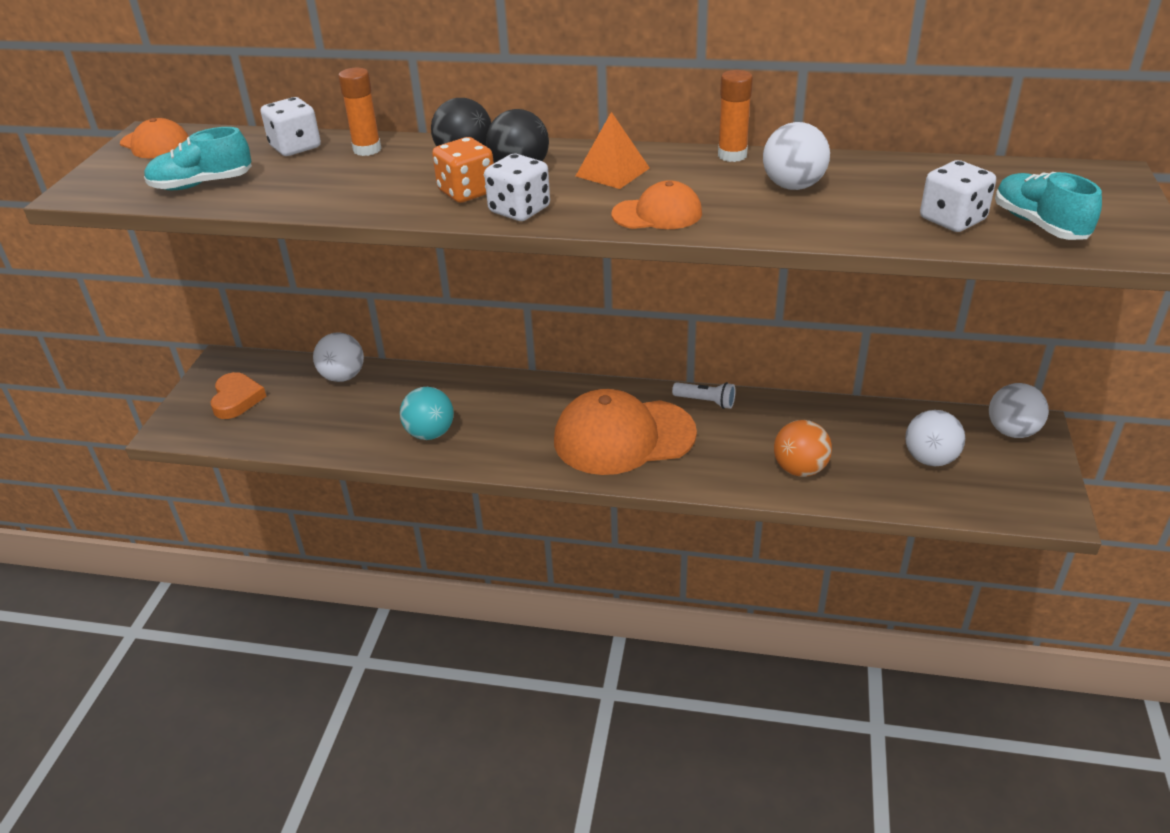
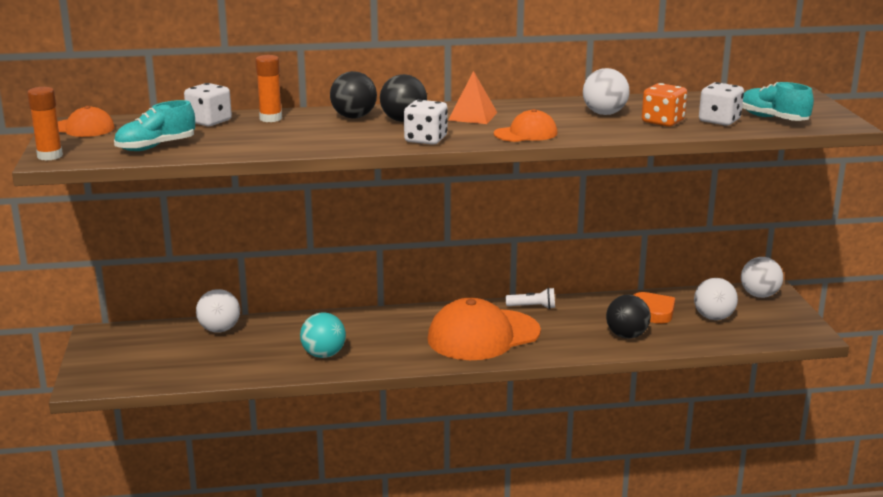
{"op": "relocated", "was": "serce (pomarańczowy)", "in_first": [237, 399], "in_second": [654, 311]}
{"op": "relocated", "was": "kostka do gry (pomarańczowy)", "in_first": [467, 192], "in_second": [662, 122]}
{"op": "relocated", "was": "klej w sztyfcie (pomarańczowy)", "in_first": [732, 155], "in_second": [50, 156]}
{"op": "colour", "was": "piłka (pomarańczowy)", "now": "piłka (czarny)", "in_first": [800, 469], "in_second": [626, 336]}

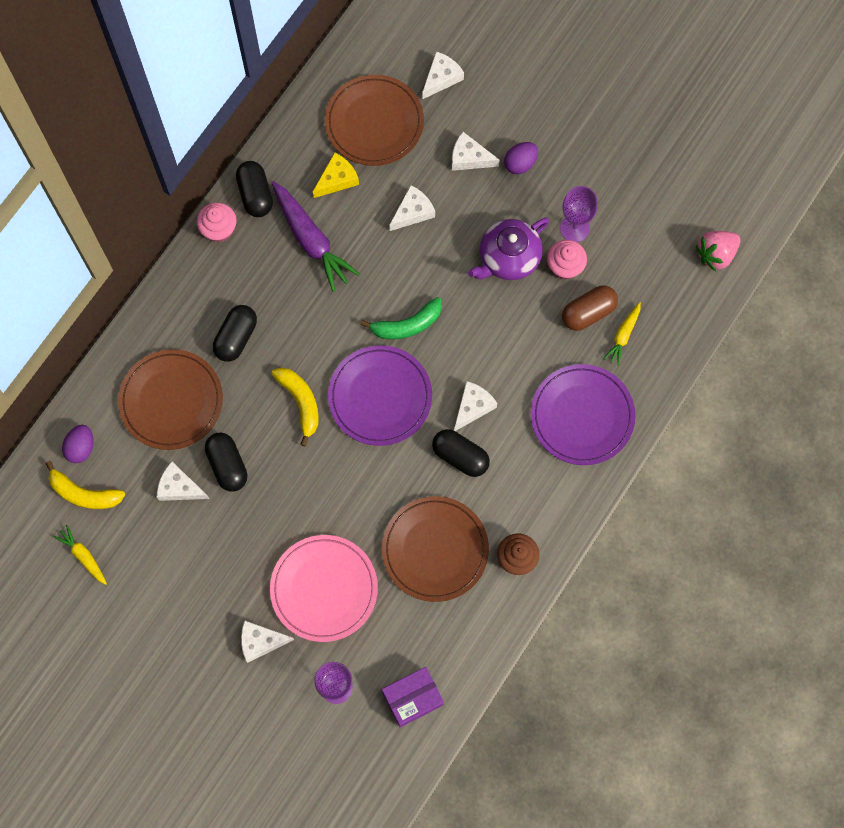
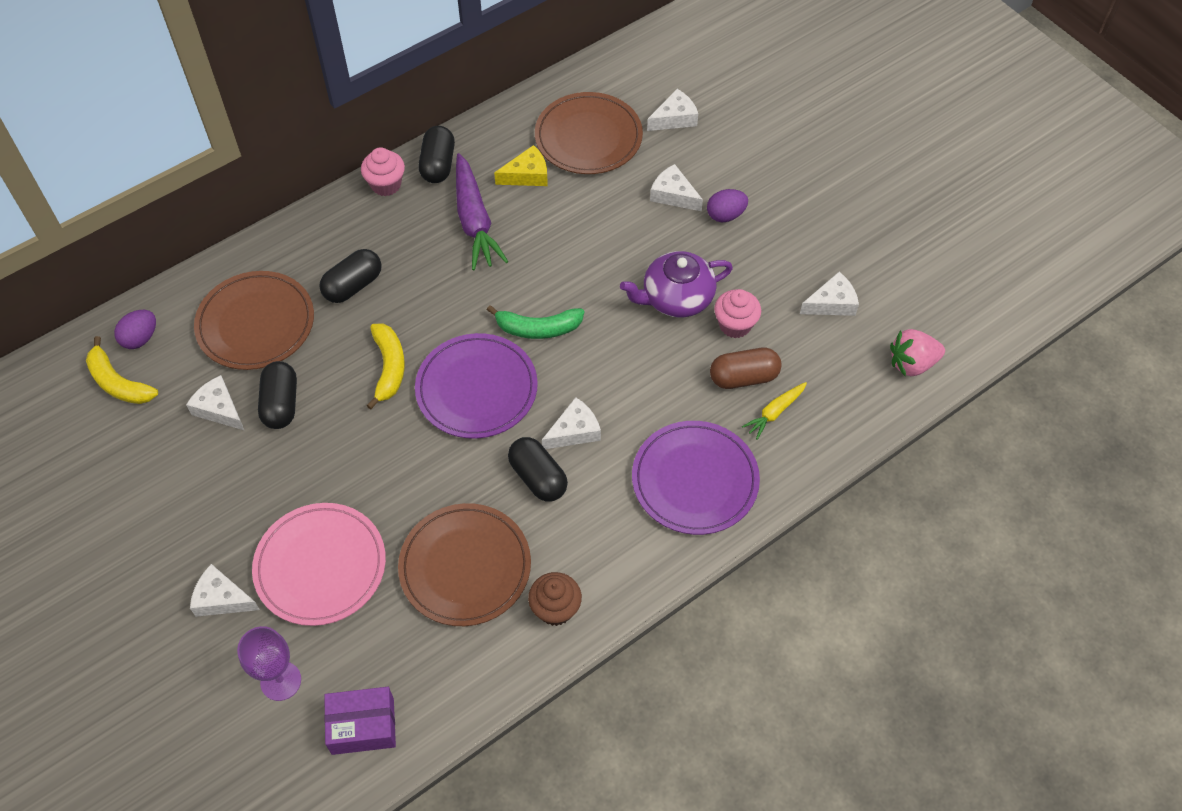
{"op": "missing", "was": "marchewka (żółty)", "in_first": [83, 556]}
{"op": "missing", "was": "kielich (fioletowy)", "in_first": [574, 228]}
{"op": "relocated", "was": "ser (biały)", "in_first": [413, 212], "in_second": [832, 303]}

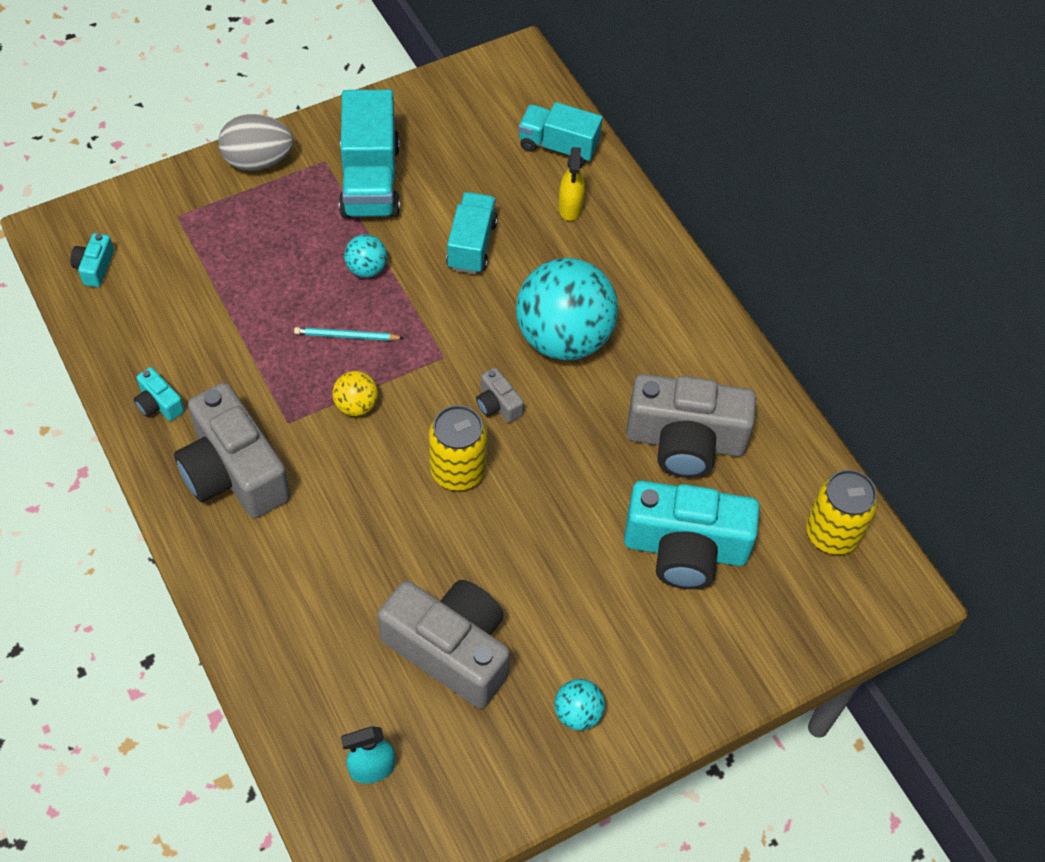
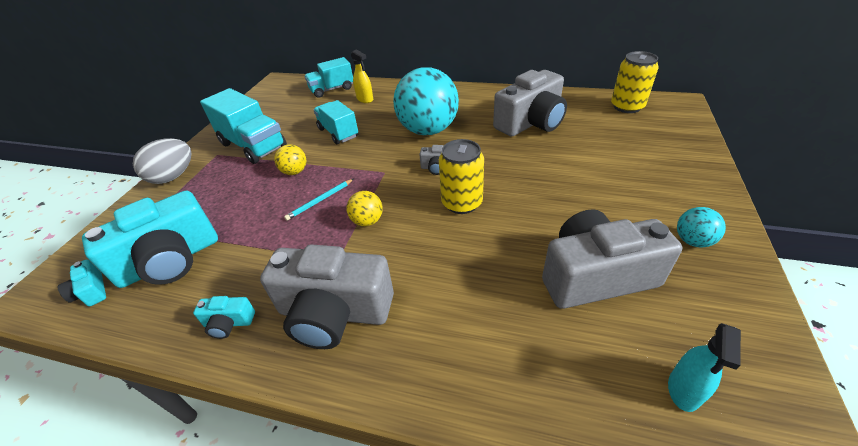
{"op": "relocated", "was": "aparat fotograficzny (turkusowy)", "in_first": [685, 548], "in_second": [170, 260]}
{"op": "colour", "was": "piłka (turkusowy)", "now": "piłka (żółty)", "in_first": [366, 268], "in_second": [295, 172]}

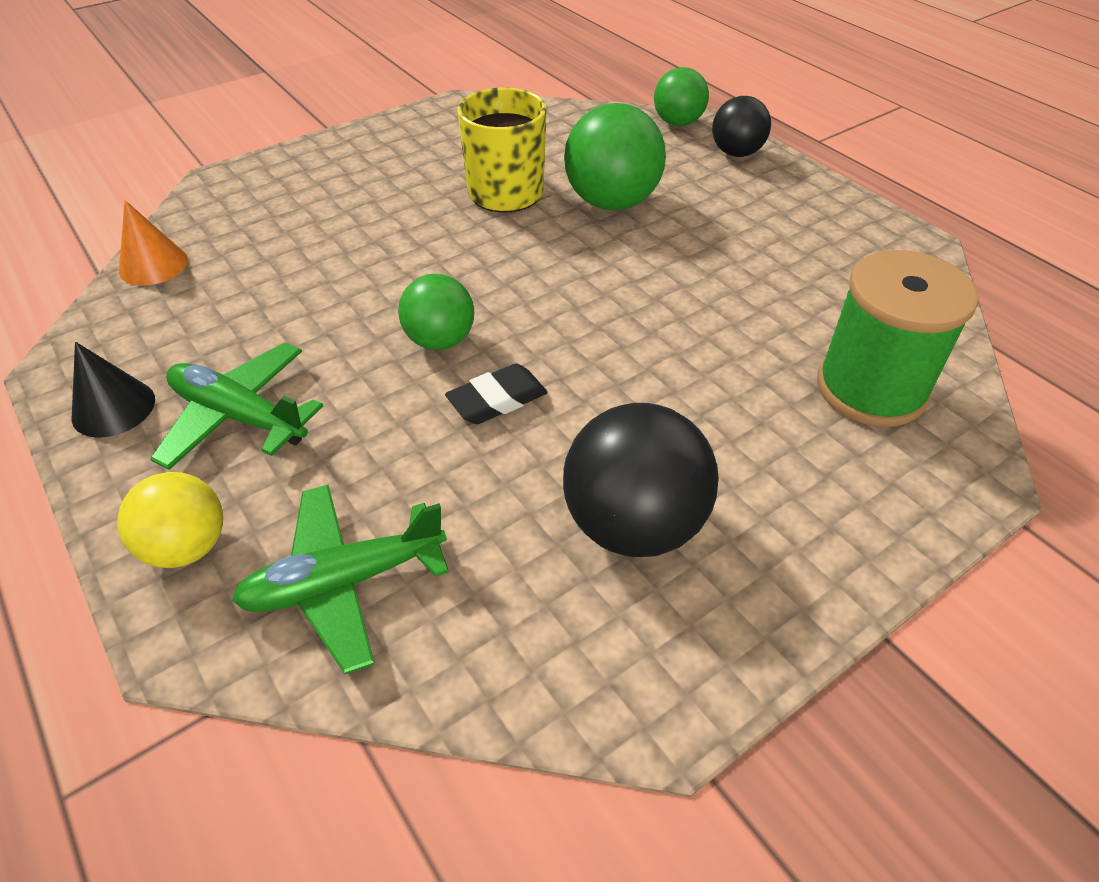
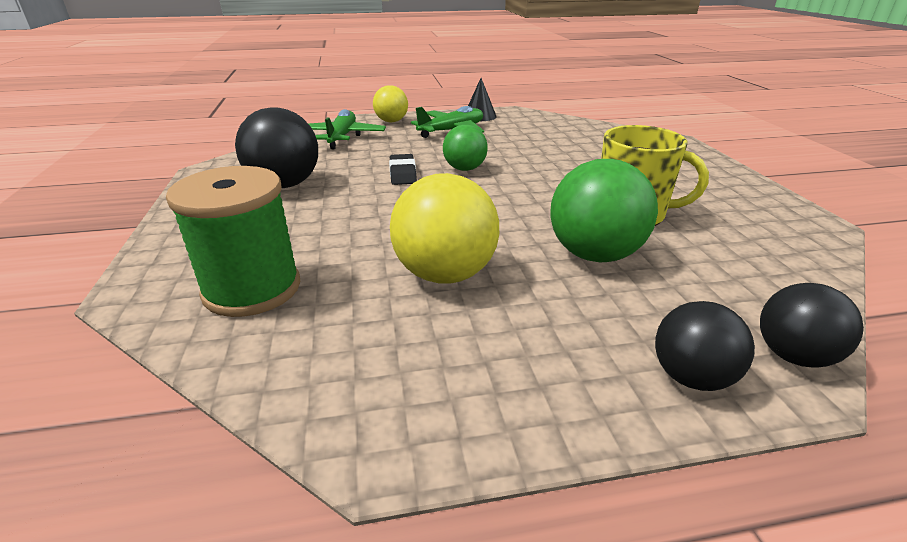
{"op": "missing", "was": "stożek (pomarańczowy)", "in_first": [153, 265]}
{"op": "appeared", "now": "piłka (żółty)", "in_second": [445, 274]}
{"op": "colour", "was": "piłka (zielony)", "now": "piłka (czarny)", "in_first": [678, 123], "in_second": [793, 356]}

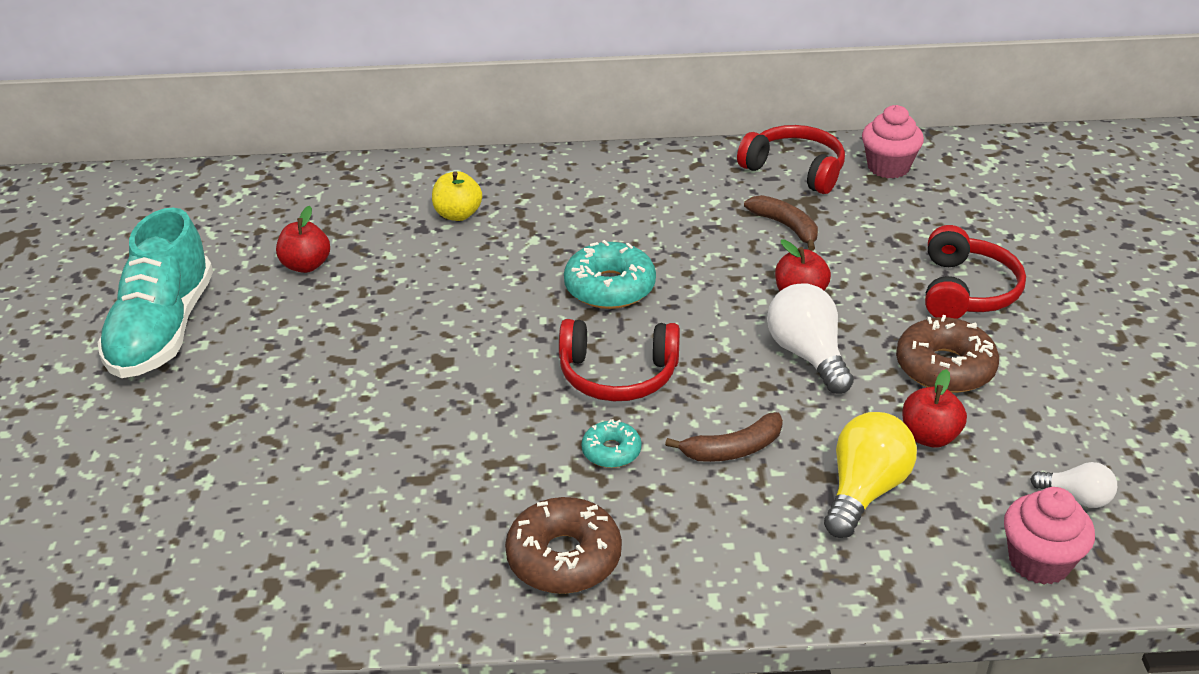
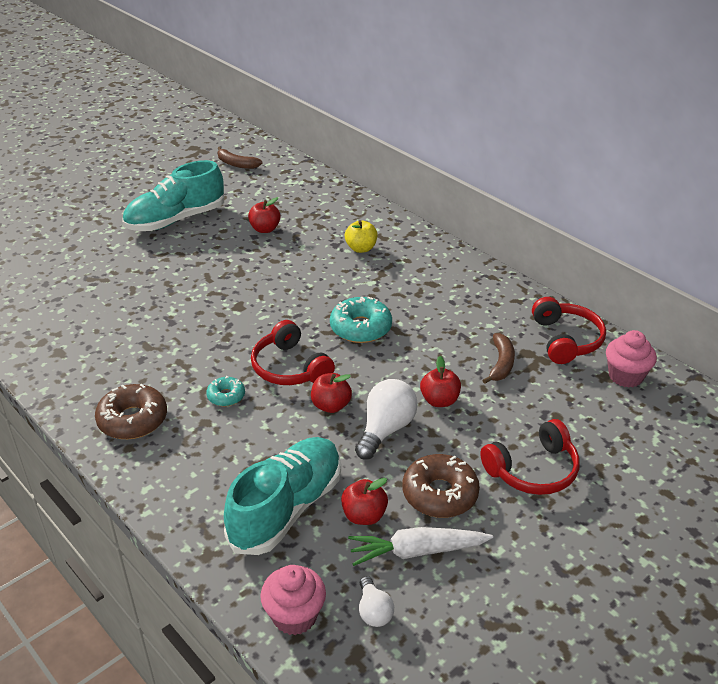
{"op": "appeared", "now": "jabłko (czerwony)", "in_second": [331, 406]}
{"op": "appeared", "now": "marchewka (biały)", "in_second": [417, 551]}
{"op": "relocated", "was": "banan (brązowy)", "in_first": [733, 449], "in_second": [236, 164]}
{"op": "exchanged", "was": "żarówka (żółty)", "now": "but (turkusowy)", "in_first": [864, 491], "in_second": [287, 508]}

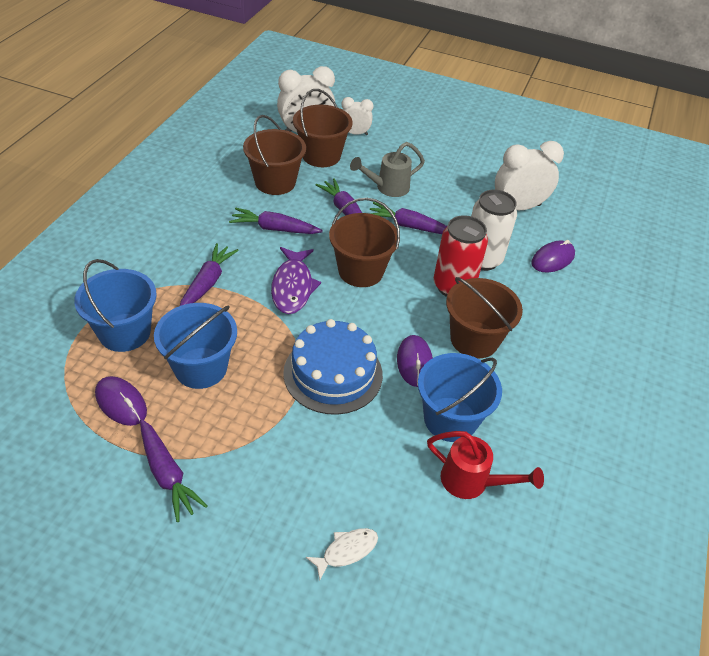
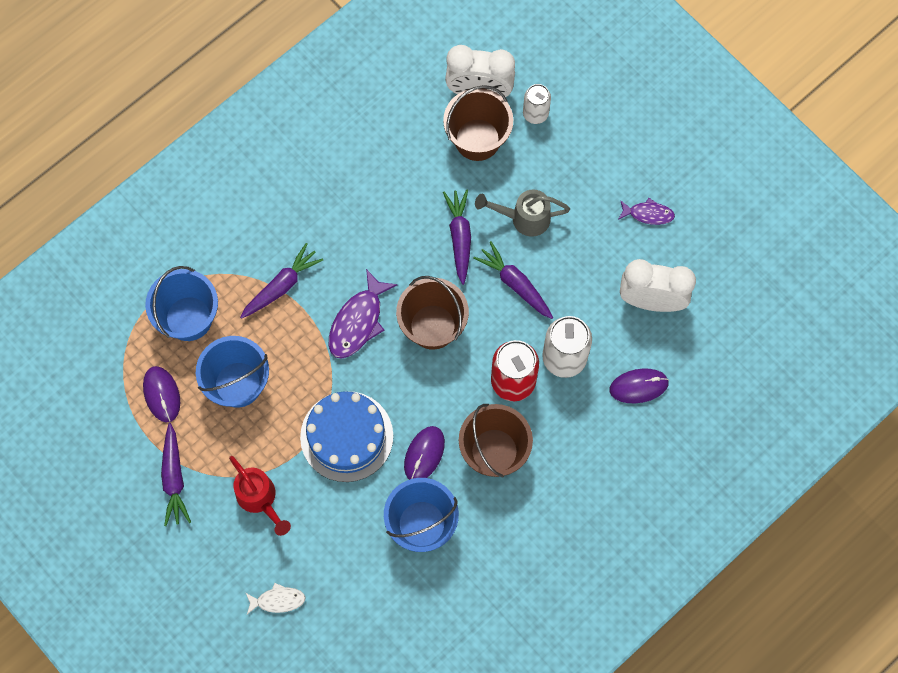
{"op": "missing", "was": "marchewka (fioletowy)", "in_first": [274, 229]}
{"op": "missing", "was": "wiadro (brązowy)", "in_first": [275, 182]}
{"op": "appeared", "now": "ryba (fioletowy)", "in_second": [648, 214]}
{"op": "relocated", "was": "konewka (czerwony)", "in_first": [472, 482], "in_second": [260, 499]}
{"op": "exchanged", "was": "budzik (biały)", "now": "puszka (biały)", "in_first": [355, 133], "in_second": [535, 114]}

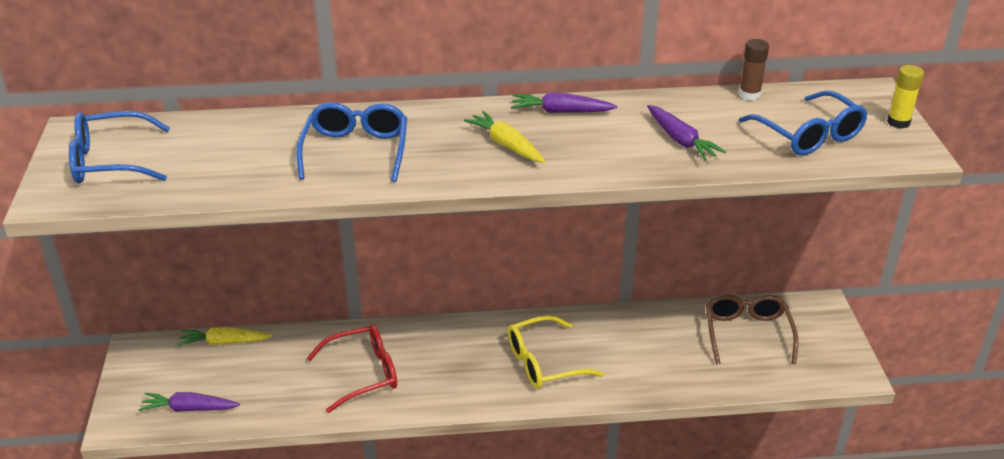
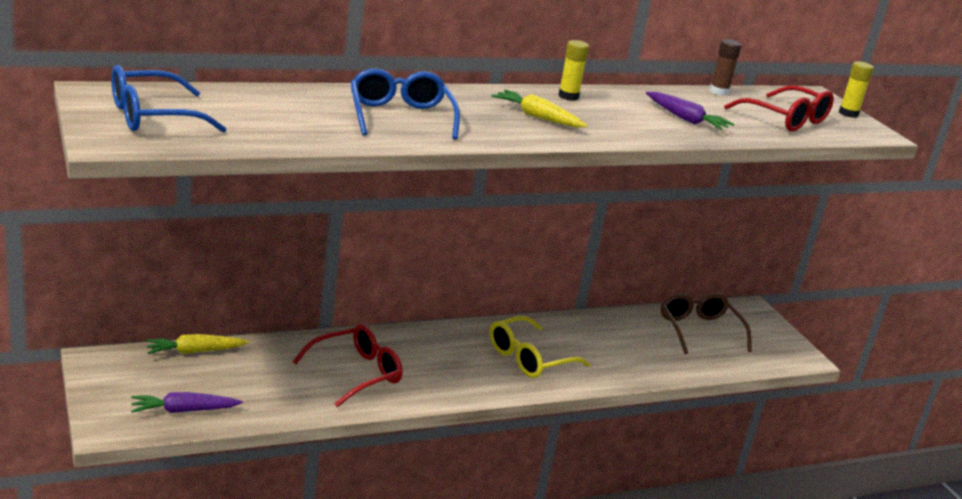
{"op": "exchanged", "was": "marchewka (fioletowy)", "now": "klej w sztyfcie (żółty)", "in_first": [561, 111], "in_second": [568, 96]}
{"op": "colour", "was": "okulary (niebieski)", "now": "okulary (czerwony)", "in_first": [809, 135], "in_second": [786, 119]}

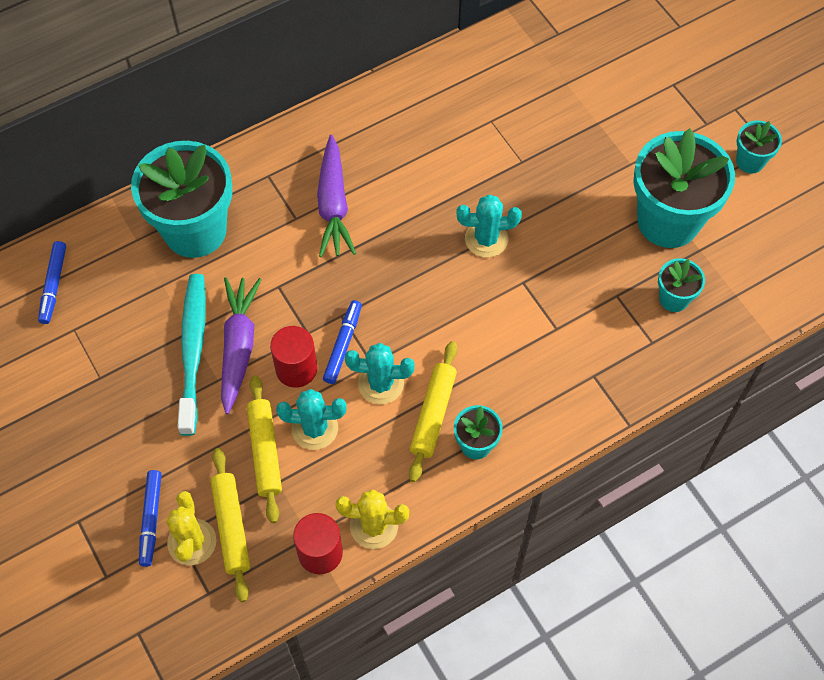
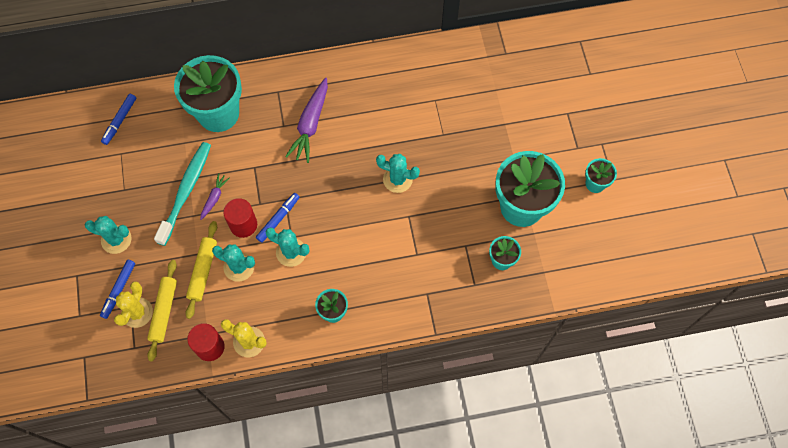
{"op": "missing", "was": "wałek do ciasta (żółty)", "in_first": [433, 414]}
{"op": "appeared", "now": "kaktus (turkusowy)", "in_second": [116, 239]}
{"op": "size", "was": "marchewka (fioletowy)", "in_first": [238, 346], "in_second": [214, 198], "ratio": 0.53}

